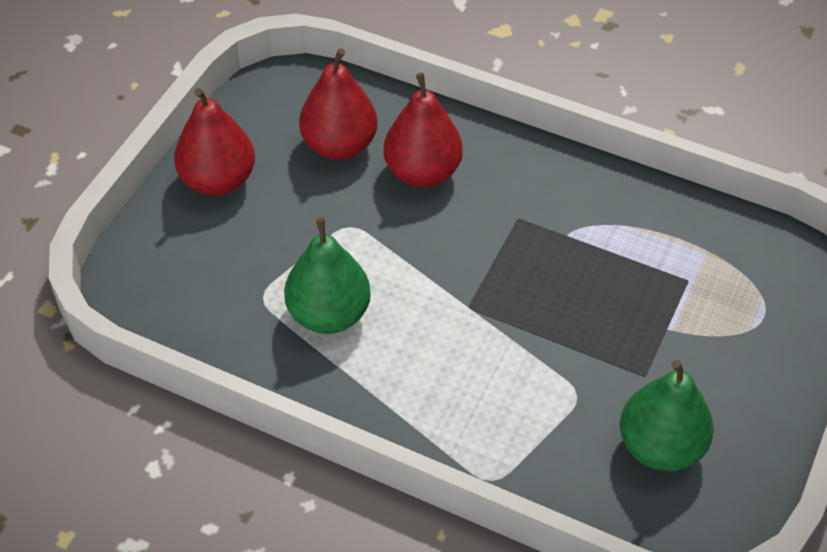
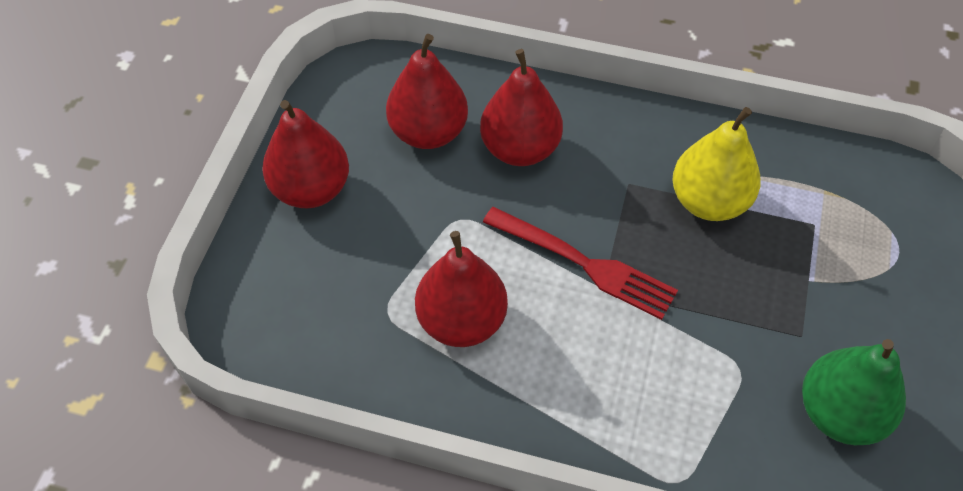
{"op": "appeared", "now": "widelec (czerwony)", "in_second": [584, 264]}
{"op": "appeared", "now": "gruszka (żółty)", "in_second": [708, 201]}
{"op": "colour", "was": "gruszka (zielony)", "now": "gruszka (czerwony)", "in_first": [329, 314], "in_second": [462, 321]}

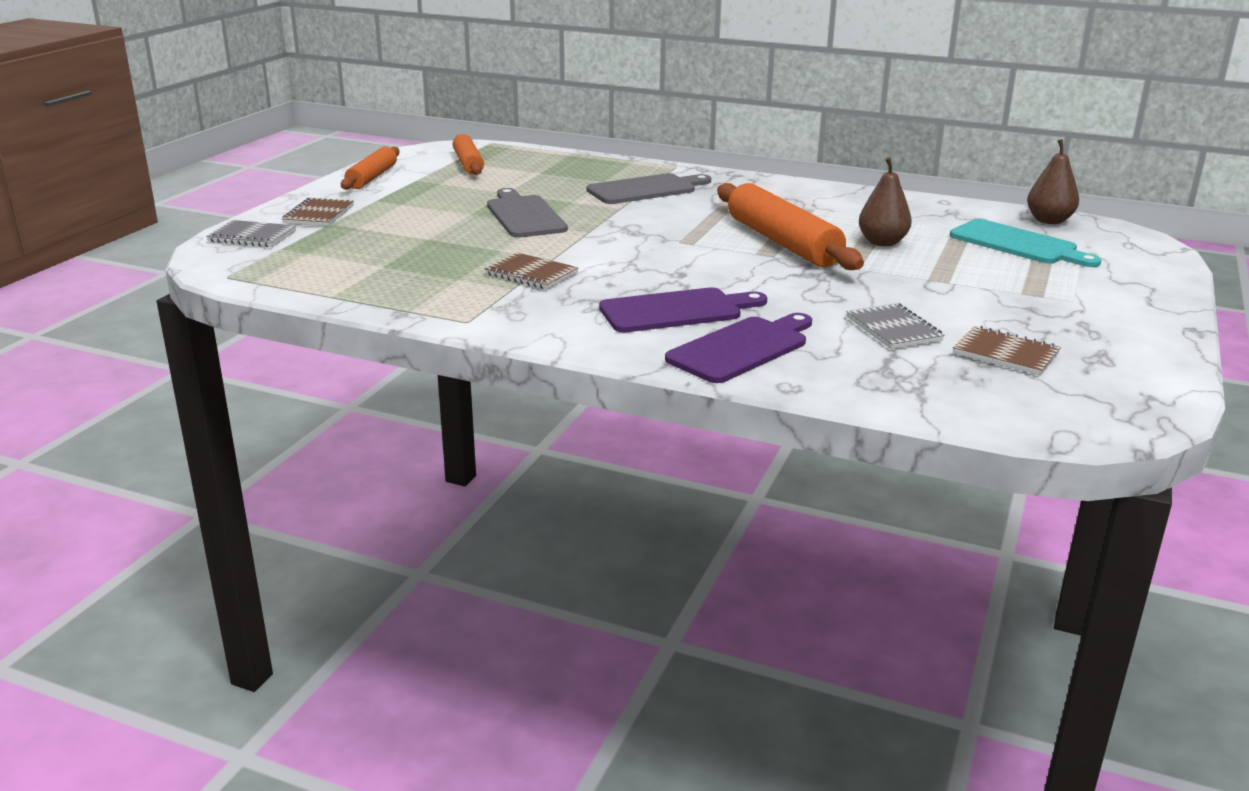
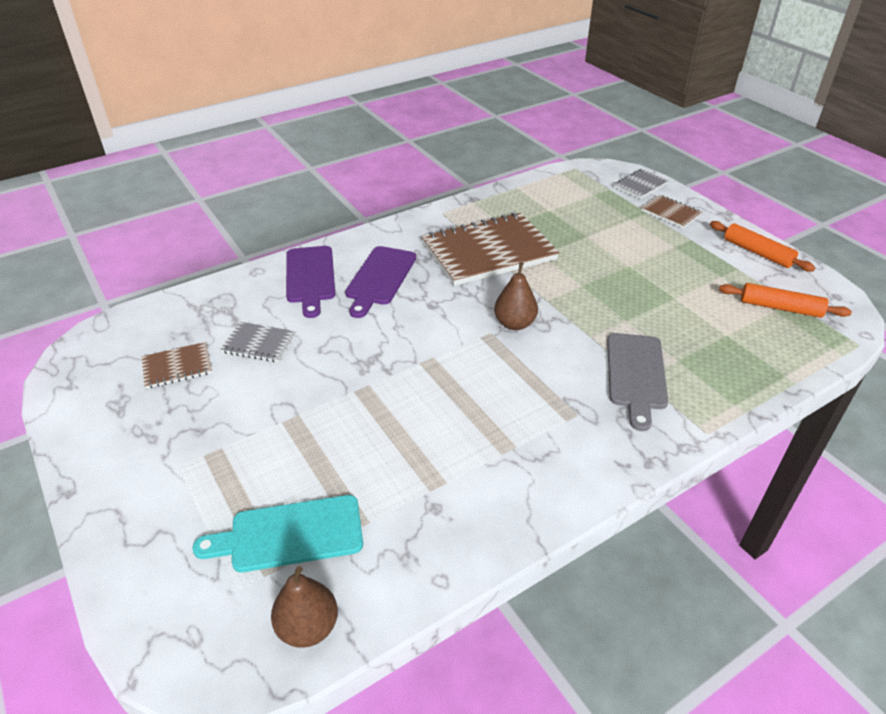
{"op": "missing", "was": "deska do krojenia (szary)", "in_first": [524, 215]}
{"op": "missing", "was": "wałek do ciasta (pomarańczowy)", "in_first": [783, 242]}
{"op": "relocated", "was": "gruszka (brązowy)", "in_first": [882, 242], "in_second": [514, 324]}
{"op": "size", "was": "zeszyt (brązowy)", "in_first": [531, 274], "in_second": [488, 252], "ratio": 2.16}

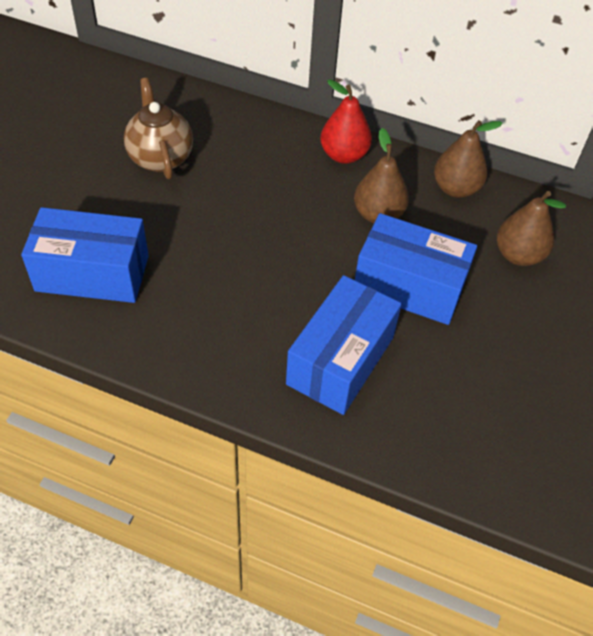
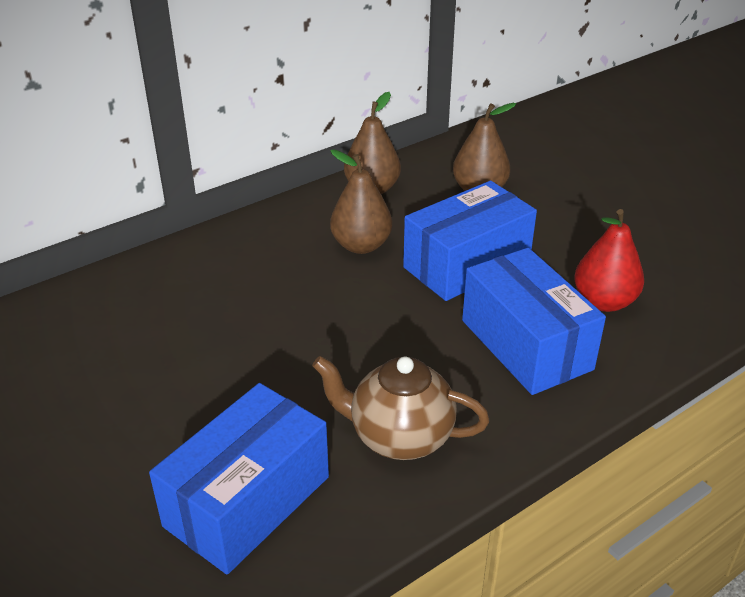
{"op": "relocated", "was": "imbryk (brązowy)", "in_first": [160, 157], "in_second": [399, 437]}
{"op": "relocated", "was": "gruszka (czerwony)", "in_first": [344, 155], "in_second": [604, 302]}

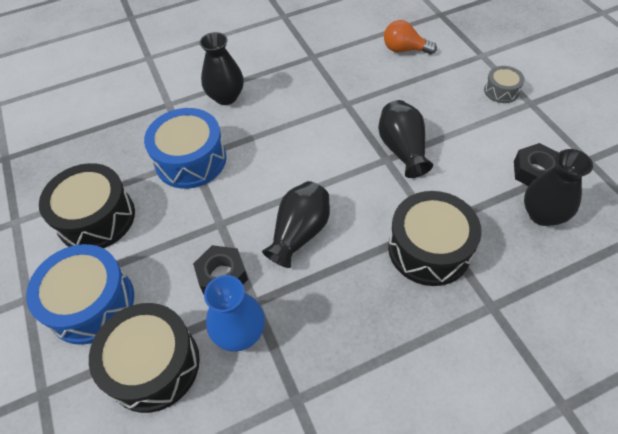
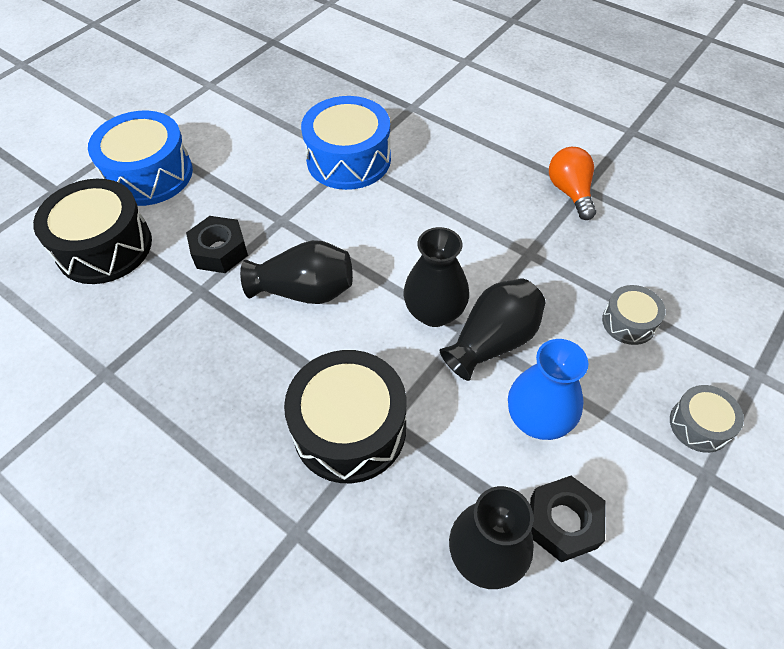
{"op": "missing", "was": "bęben (czarny)", "in_first": [96, 218]}
{"op": "appeared", "now": "bęben (szary)", "in_second": [629, 322]}
{"op": "relocated", "was": "wazon (czarny)", "in_first": [226, 97], "in_second": [434, 312]}
{"op": "relocated", "was": "wazon (niebieski)", "in_first": [240, 332], "in_second": [538, 419]}
{"op": "relocated", "was": "żarówka (pomarańczowy)", "in_first": [404, 49], "in_second": [570, 192]}

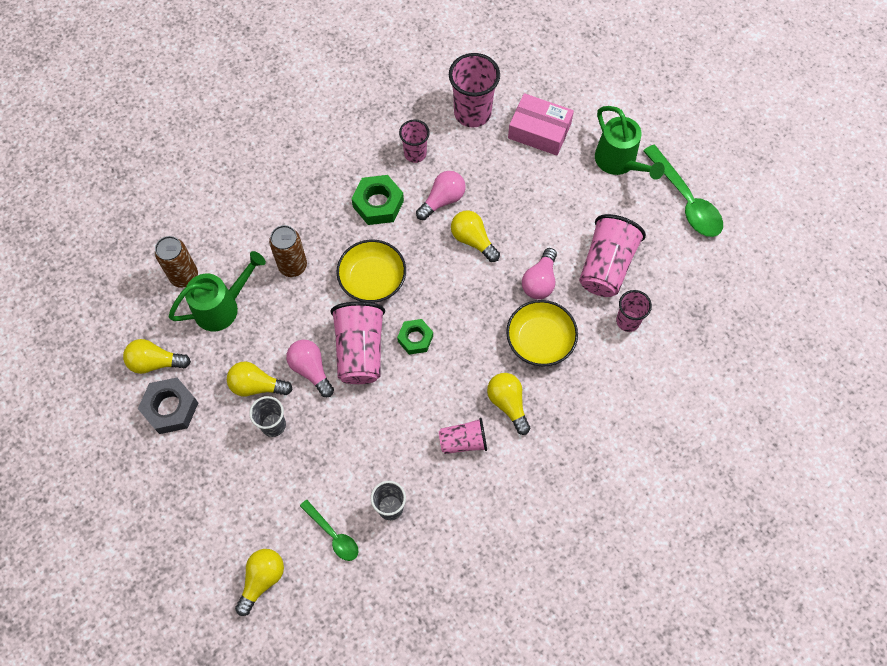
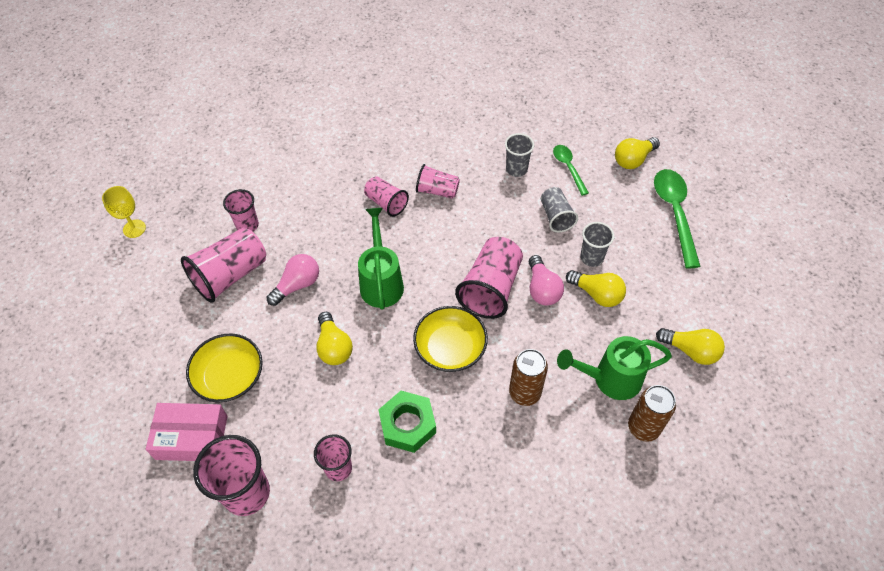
{"op": "missing", "was": "nakrętka (szary)", "in_first": [170, 408]}
{"op": "missing", "was": "nakrętka (zielony)", "in_first": [415, 338]}
{"op": "missing", "was": "żarówka (różowy)", "in_first": [442, 200]}
{"op": "appeared", "now": "kielich (żółty)", "in_second": [134, 229]}
{"op": "appeared", "now": "szklanka (szary)", "in_second": [556, 216]}
{"op": "relocated", "was": "miska (żółty)", "in_first": [540, 340], "in_second": [229, 376]}
{"op": "relocated", "was": "konewka (zielony)", "in_first": [619, 162], "in_second": [381, 282]}
{"op": "relocated", "was": "łyżka (zielony)", "in_first": [685, 200], "in_second": [674, 213]}
{"op": "exchanged", "was": "żarówka (żółty)", "now": "szklanka (różowy)", "in_first": [508, 404], "in_second": [386, 203]}
{"op": "spun", "was": "pudełko (różowy)", "in_first": [539, 131], "in_second": [192, 437], "clockwise": -45}

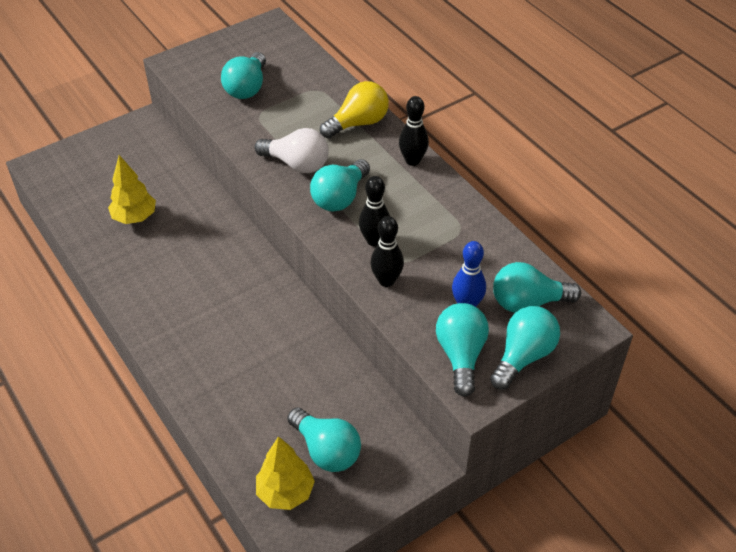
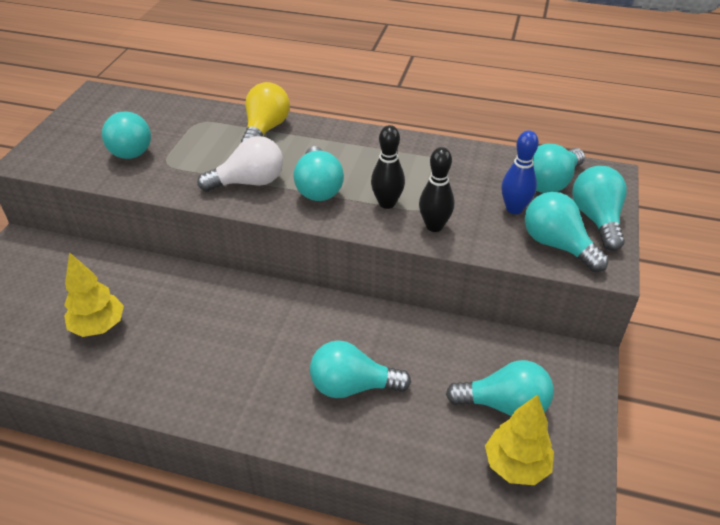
{"op": "missing", "was": "kręgiel (czarny)", "in_first": [412, 160]}
{"op": "appeared", "now": "żarówka (turkusowy)", "in_second": [352, 386]}

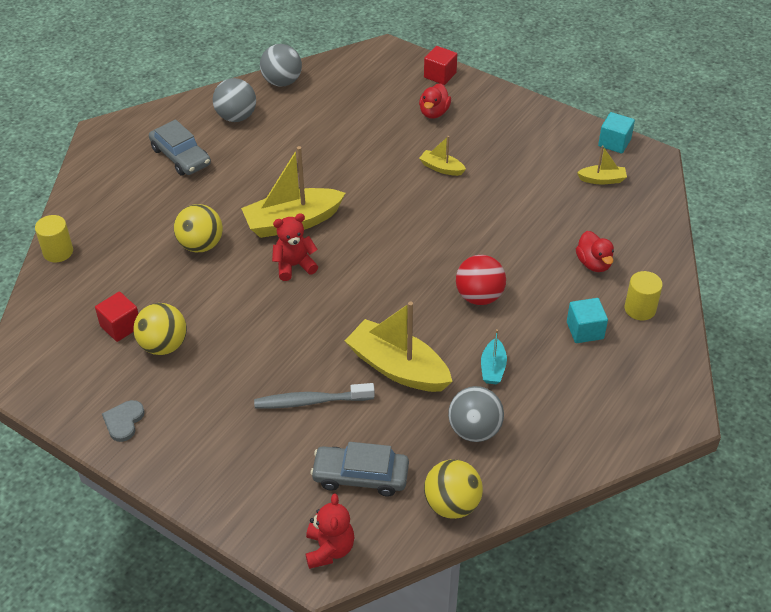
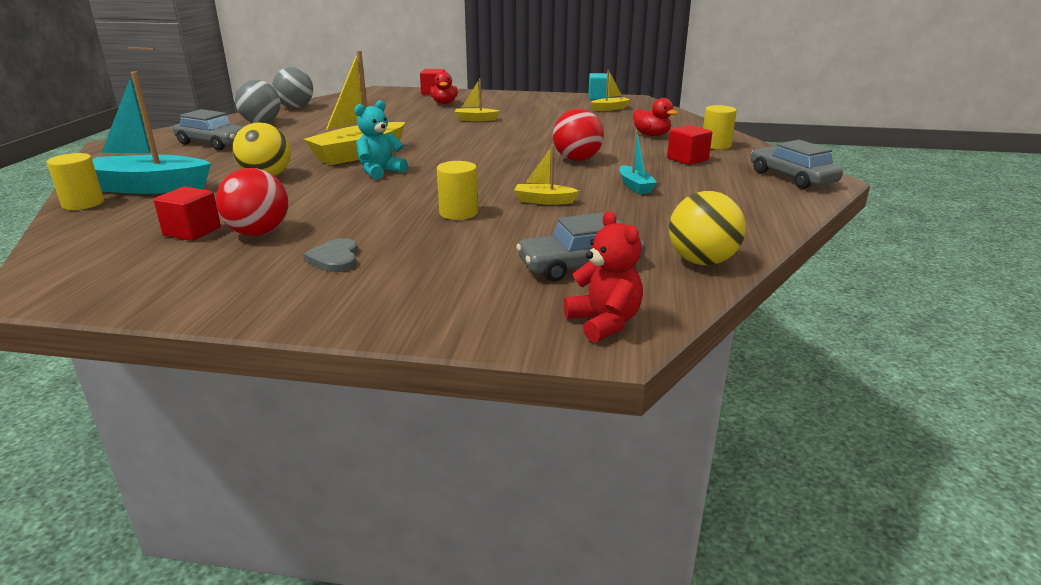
{"op": "missing", "was": "szczoteczka do zębów (szary)", "in_first": [310, 401]}
{"op": "missing", "was": "piłka (szary)", "in_first": [474, 430]}
{"op": "appeared", "now": "łódka (turkusowy)", "in_second": [149, 188]}
{"op": "appeared", "now": "walec (żółty)", "in_second": [458, 213]}
{"op": "appeared", "now": "samochód (szary)", "in_second": [792, 177]}
{"op": "relocated", "was": "serce (szary)", "in_first": [123, 421], "in_second": [335, 258]}
{"op": "colour", "was": "piłka (żółty)", "now": "piłka (czerwony)", "in_first": [163, 345], "in_second": [258, 233]}
{"op": "colour", "was": "miś (czerwony)", "now": "miś (turkusowy)", "in_first": [294, 266], "in_second": [380, 172]}
{"op": "colour", "was": "sześcian (turkusowy)", "now": "sześcian (czerwony)", "in_first": [585, 330], "in_second": [687, 159]}
{"op": "size", "was": "łódka (żółty)", "in_first": [398, 368], "in_second": [544, 201], "ratio": 0.49}

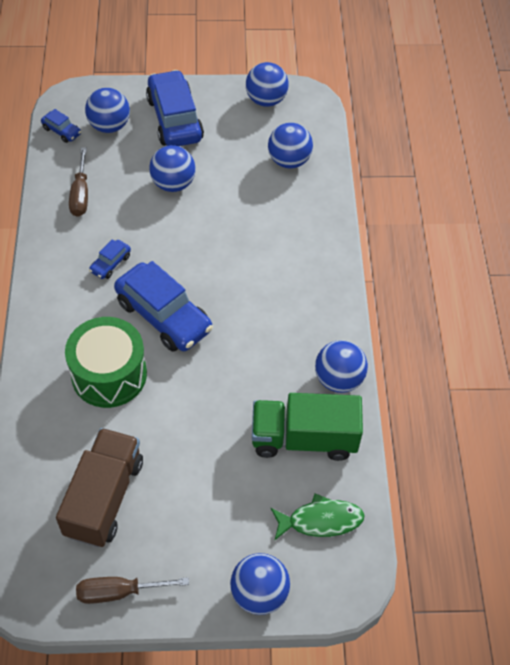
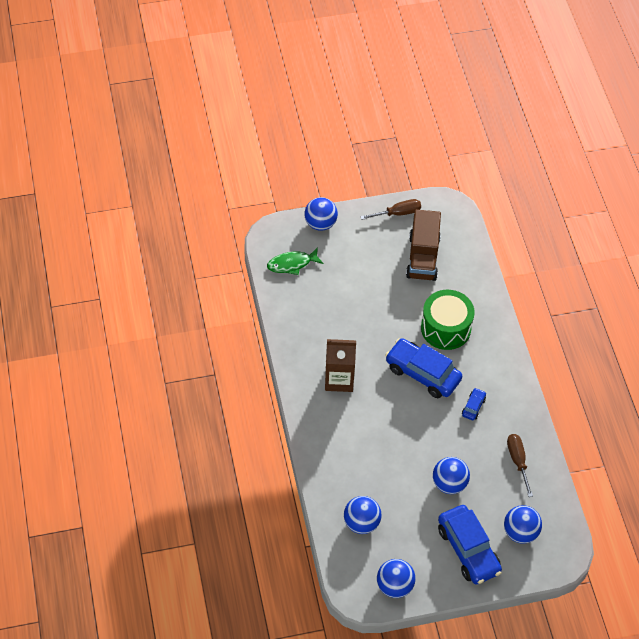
{"op": "missing", "was": "samochód (niebieski)", "in_first": [62, 131]}
{"op": "missing", "was": "ciężarówka (zielony)", "in_first": [304, 438]}
{"op": "missing", "was": "piłka (niebieski)", "in_first": [338, 379]}
{"op": "appeared", "now": "karton mleka (brązowy)", "in_second": [339, 379]}

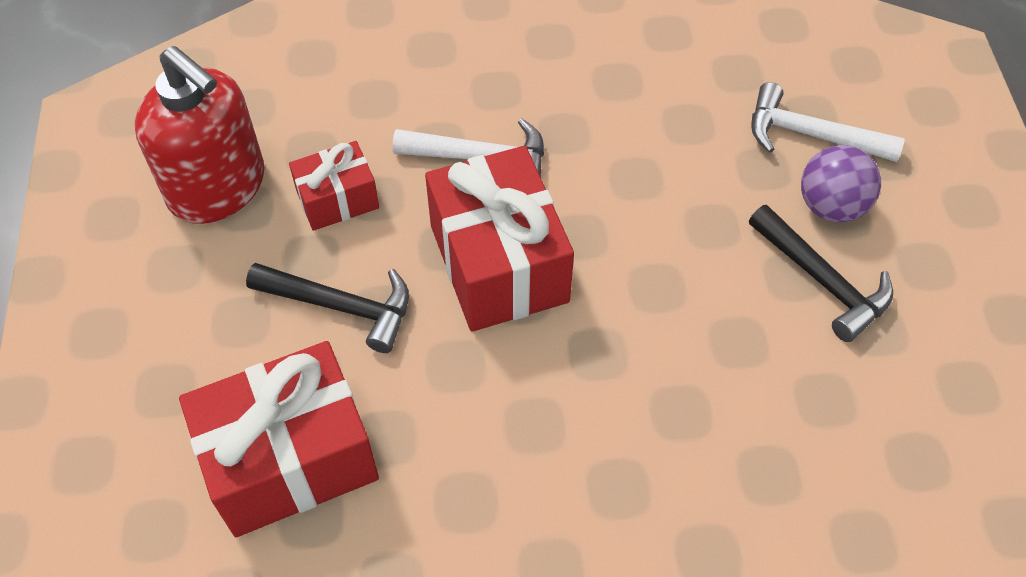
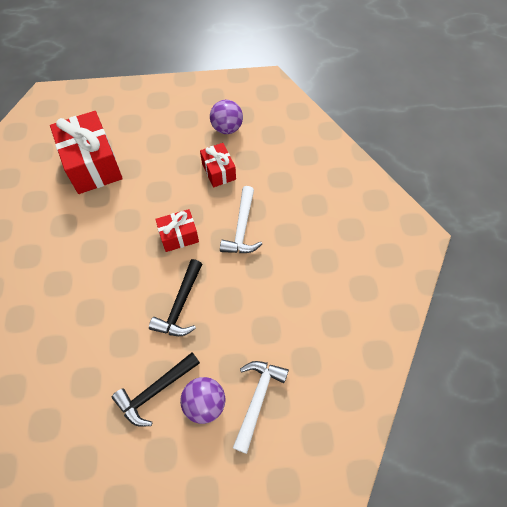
{"op": "relocated", "was": "młotek (czarny)", "in_first": [341, 307], "in_second": [180, 305]}
{"op": "exchanged", "was": "dozownik mydła (czerwony)", "now": "piłka (fioletowy)", "in_first": [218, 187], "in_second": [227, 128]}
{"op": "size", "was": "prezent (czerwony)", "in_first": [498, 263], "in_second": [179, 236], "ratio": 0.54}

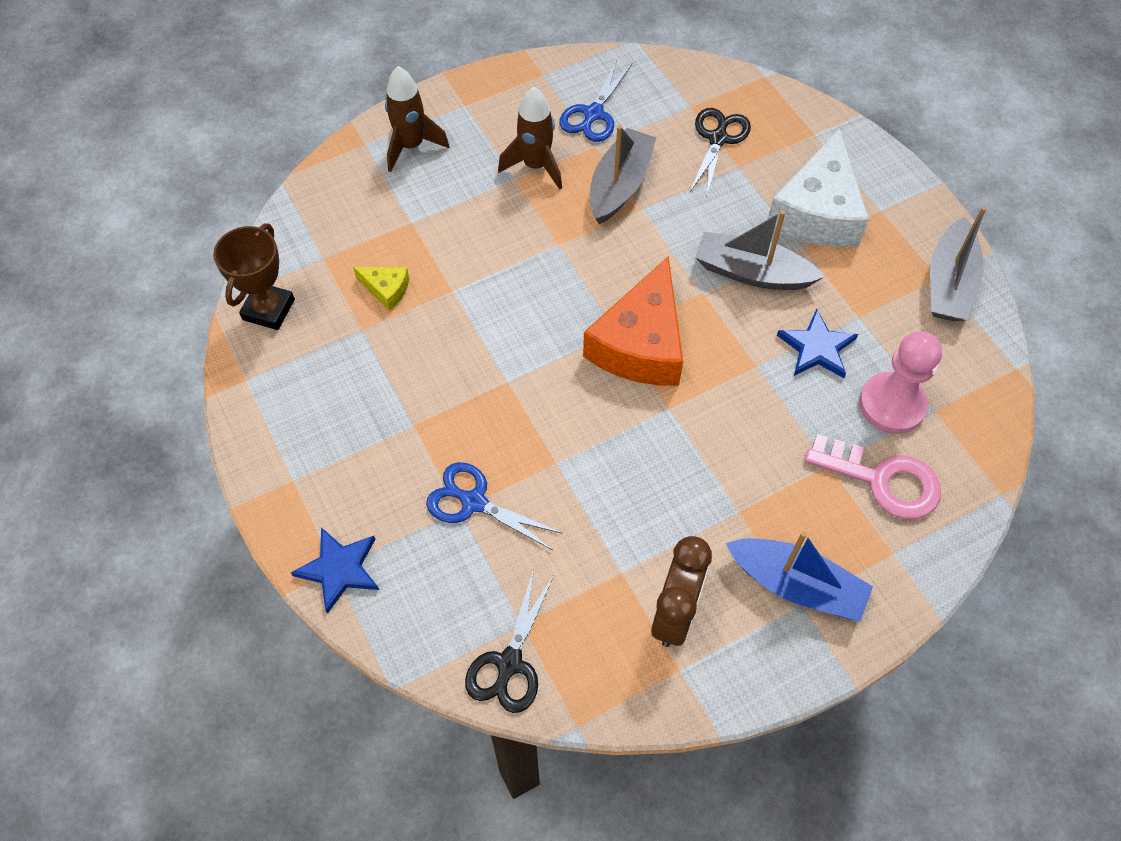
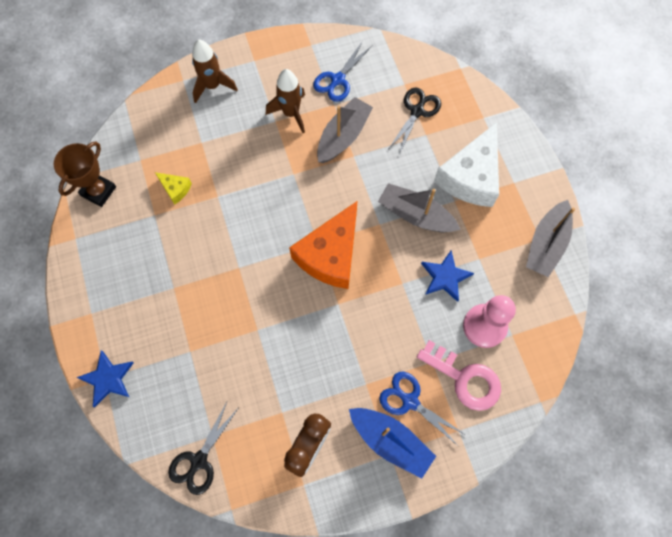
{"op": "relocated", "was": "nożyczki (niebieski)", "in_first": [474, 502], "in_second": [410, 401]}

